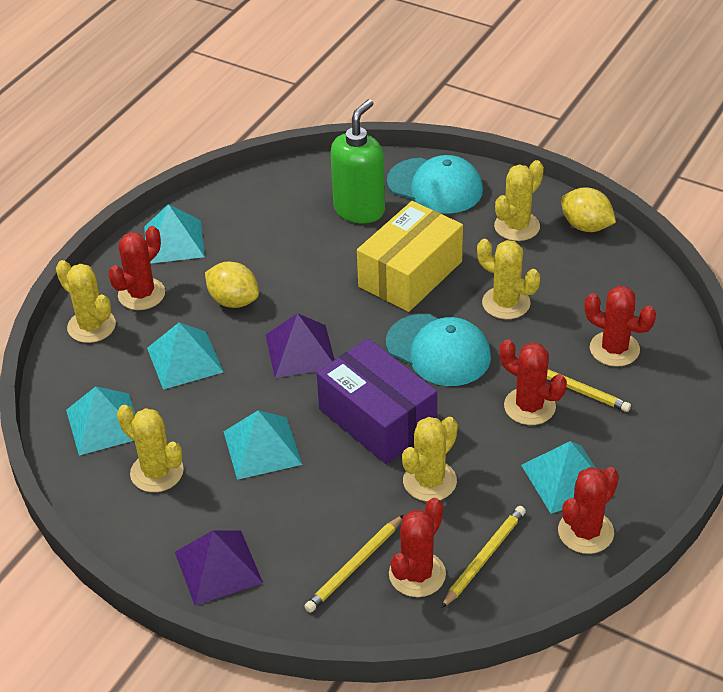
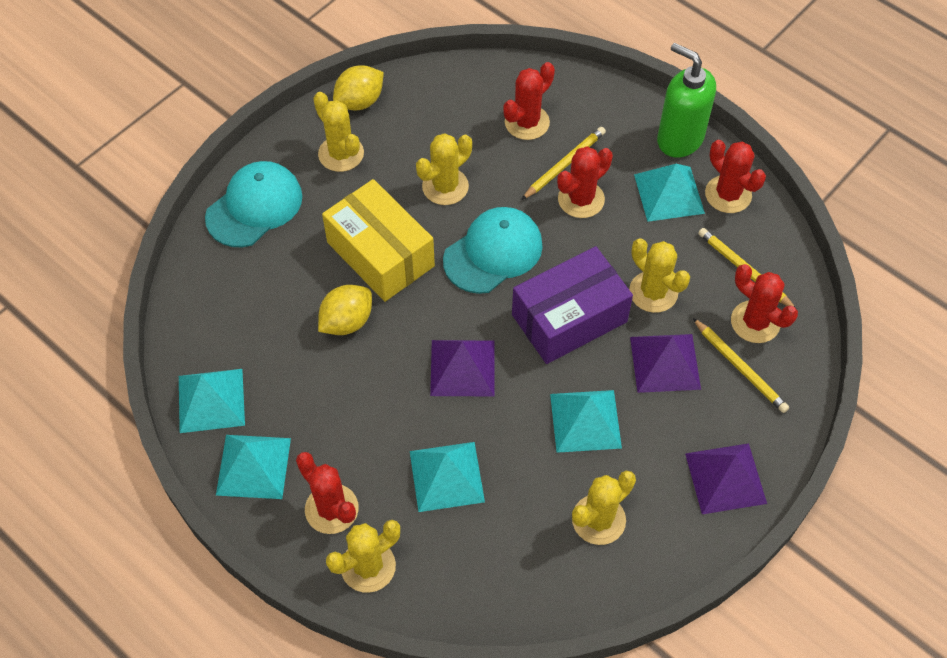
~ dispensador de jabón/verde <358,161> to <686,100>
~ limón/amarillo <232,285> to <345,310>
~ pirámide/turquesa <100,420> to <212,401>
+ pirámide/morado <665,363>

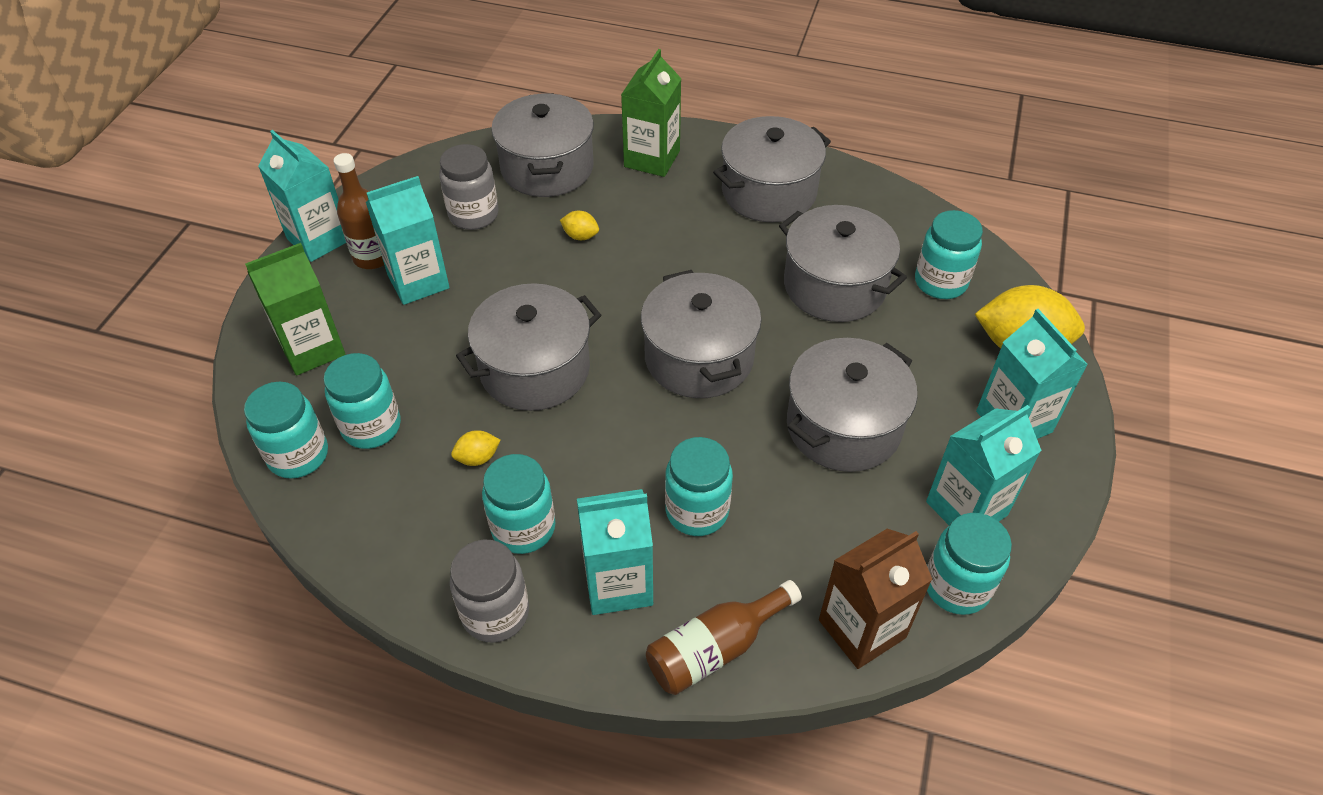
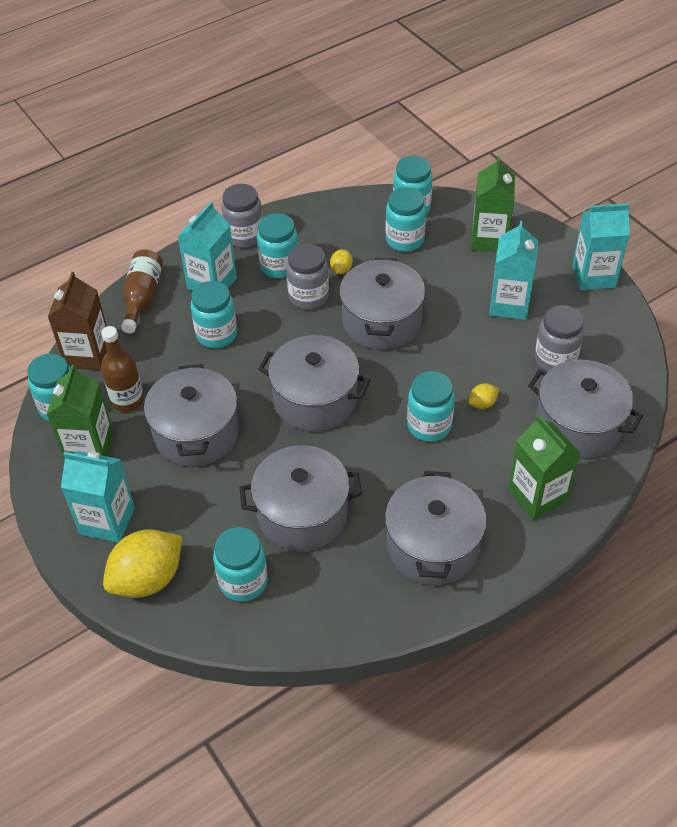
~ botella/marrón <358,211> to <122,369>
~ cartón de leche/turquesa <984,465> to cartón de leche/verde <80,413>
+ tarro/gris <307,276>
+ tarro/turquesa <431,406>

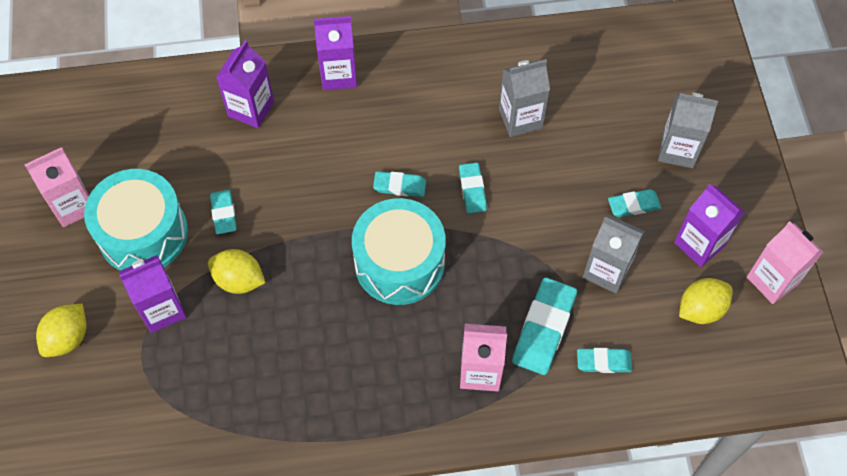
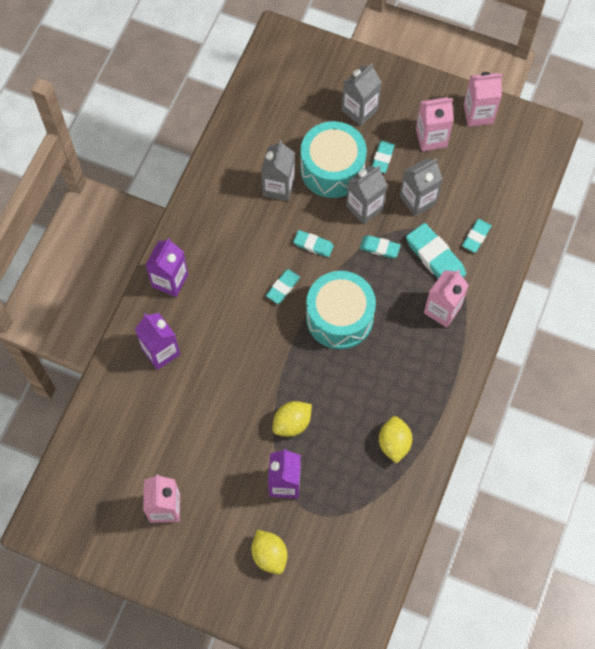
~ tambor/turquesa <136,220> to <333,159>
~ cartón de leche/morado <709,225> to cartón de leche/rosa <435,124>
~ goma de borrar/turquesa <223,212> to <380,246>
~ limón/amarillo <706,301> to <395,439>
+ cartón de leche/gris <366,195>

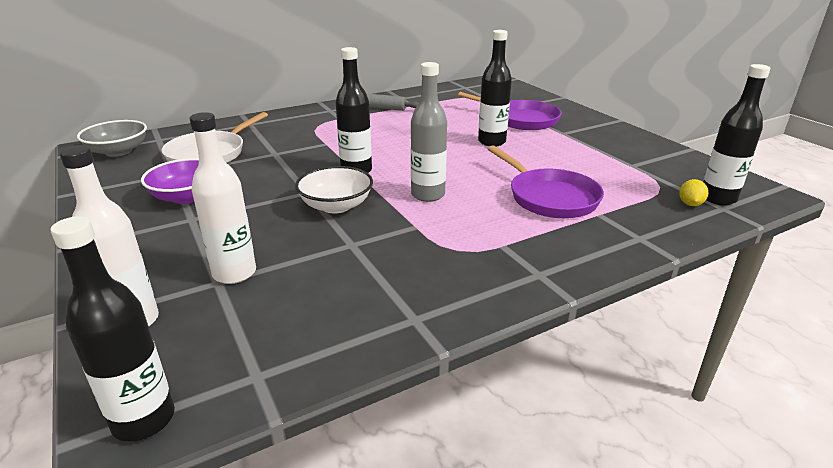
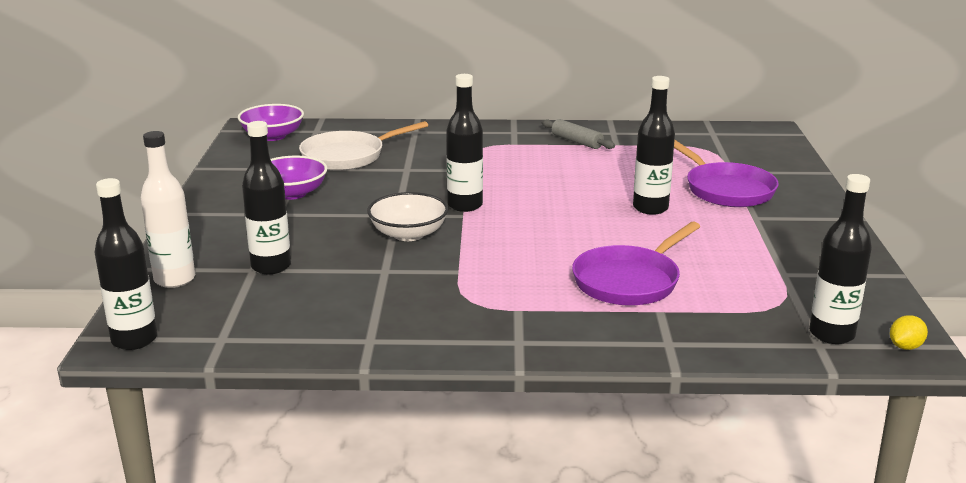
- botella/gris <429,132>
~ botella/blanco <222,198> to botella/negro <266,197>
~ cuenco/gris <112,138> to cuenco/morado <271,122>
~ sartén/morado <546,181> = <636,264> 45 degrees clockwise
~ limón/amarillo <694,192> to <909,332>

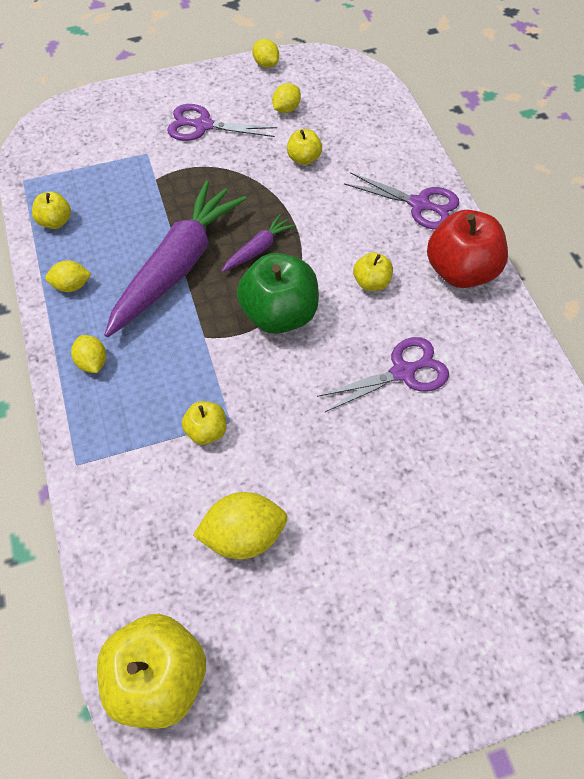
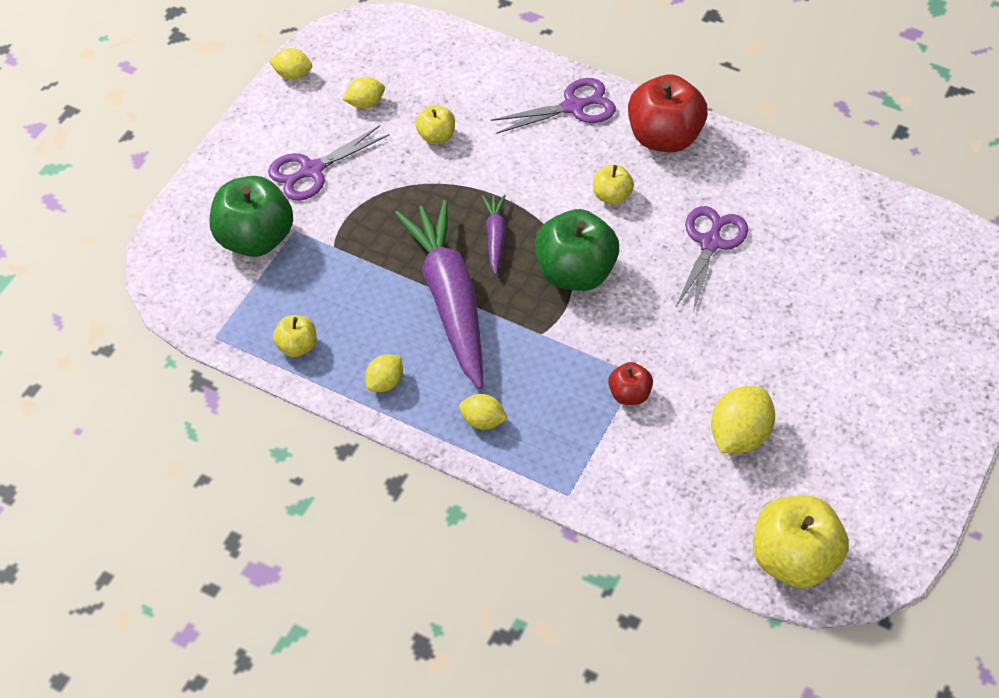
~ limón/amarillo <286,98> = <364,93> 75 degrees clockwise
~ manzana/amarillo <204,423> to manzana/rojo <630,383>
+ manzana/verde <251,216>

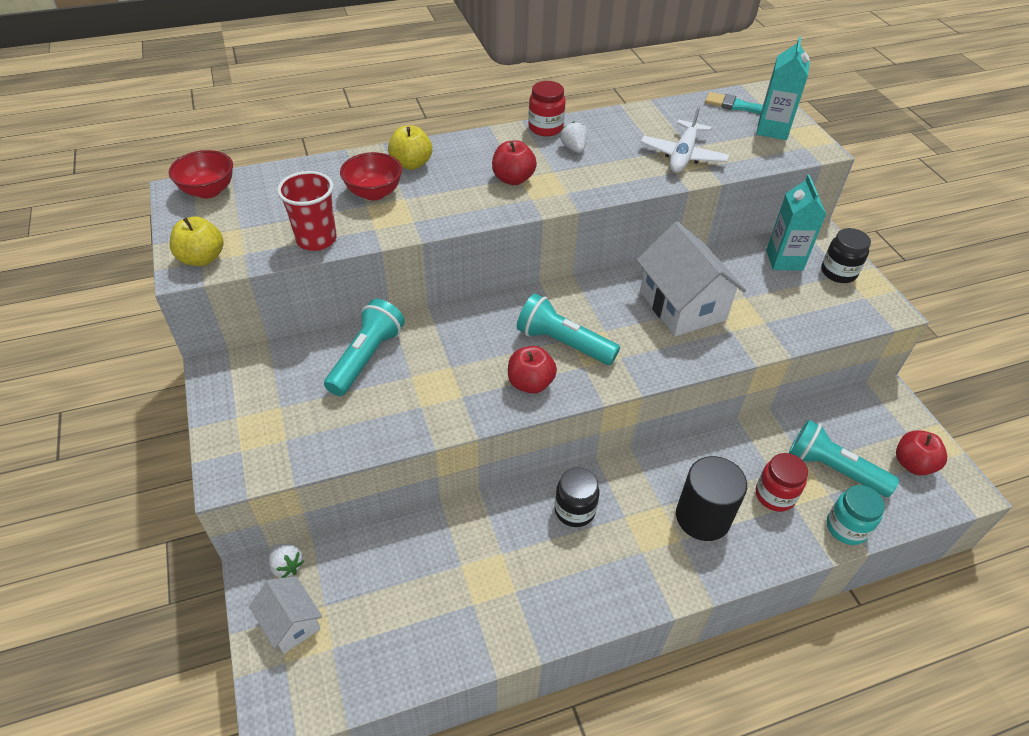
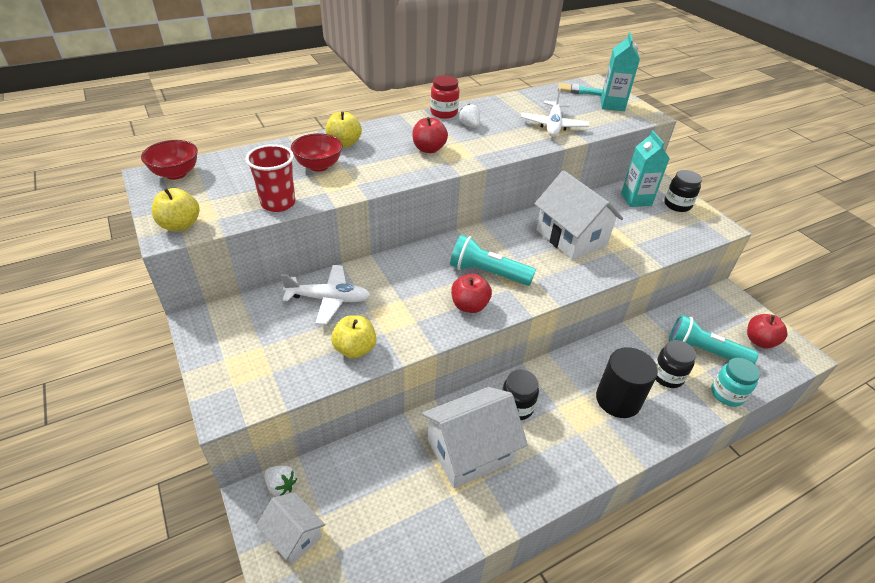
~ lámpara de mano/turquesa <364,347> to avión/blanco <325,295>
~ tarro/rojo <782,482> to tarro/negro <675,364>
+ manzana/amarillo <353,337>
+ casa/blanco <475,437>

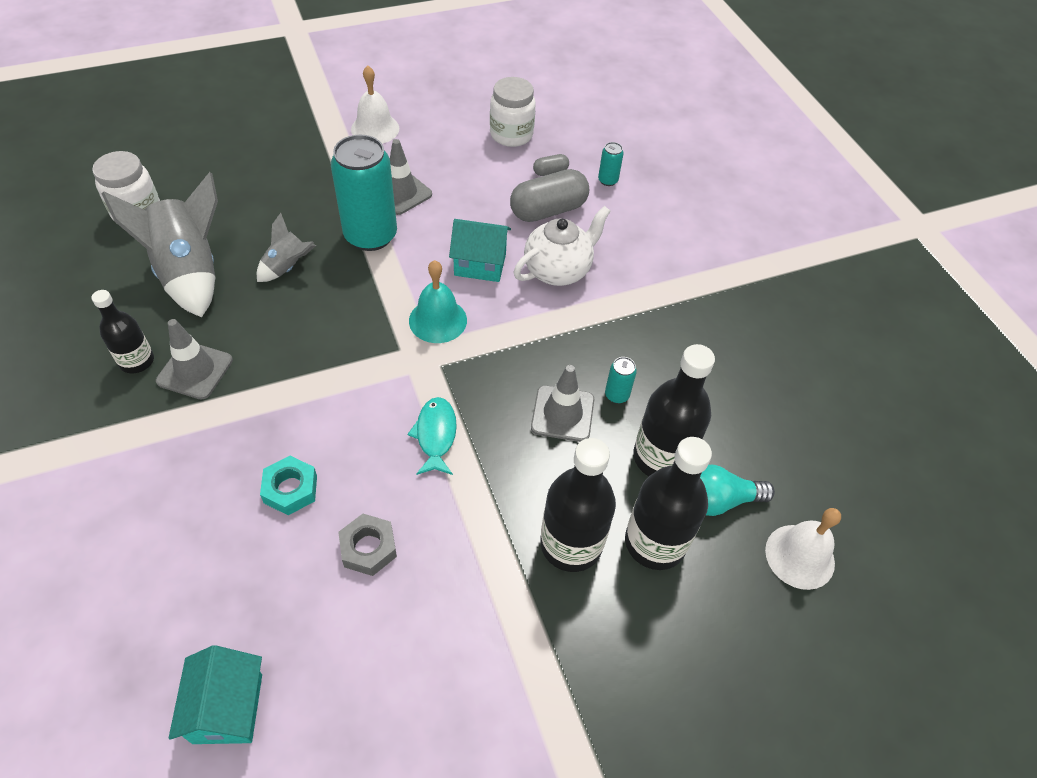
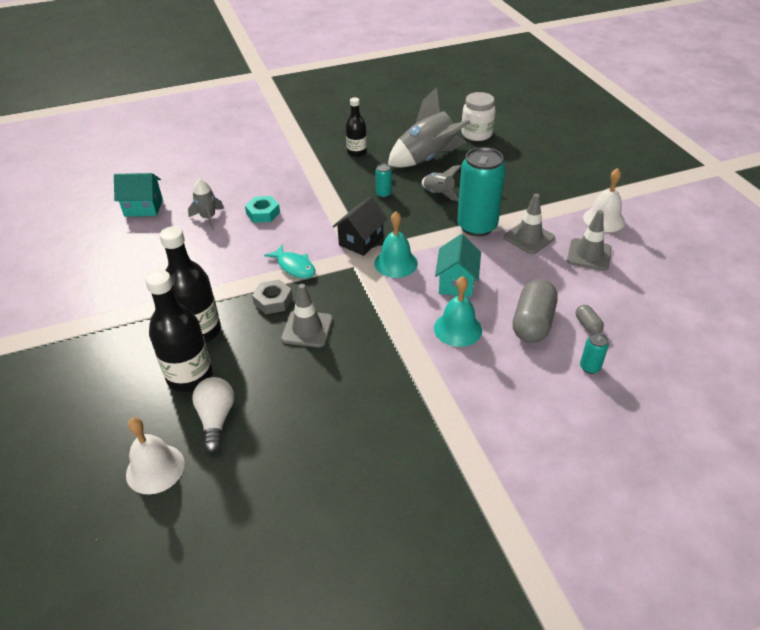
- tarro/blanco <513,112>
~ cápsula/gris <549,195> = <535,311> 45 degrees clockwise
~ tetera/blanco <562,246> to campana/turquesa <458,311>
~ cono de tráfico/gris <194,359> to <589,240>
- botella/negro <674,410>
~ lata/turquesa <621,380> to <383,181>
~ pez/turquesa <432,436> = <289,262> 45 degrees clockwise
~ bombilla/turquesa <737,490> to bombilla/blanco <213,415>
~ tuerca/gris <367,545> to <272,297>
+ cohete/gris <206,204>
+ casa/negro <360,226>

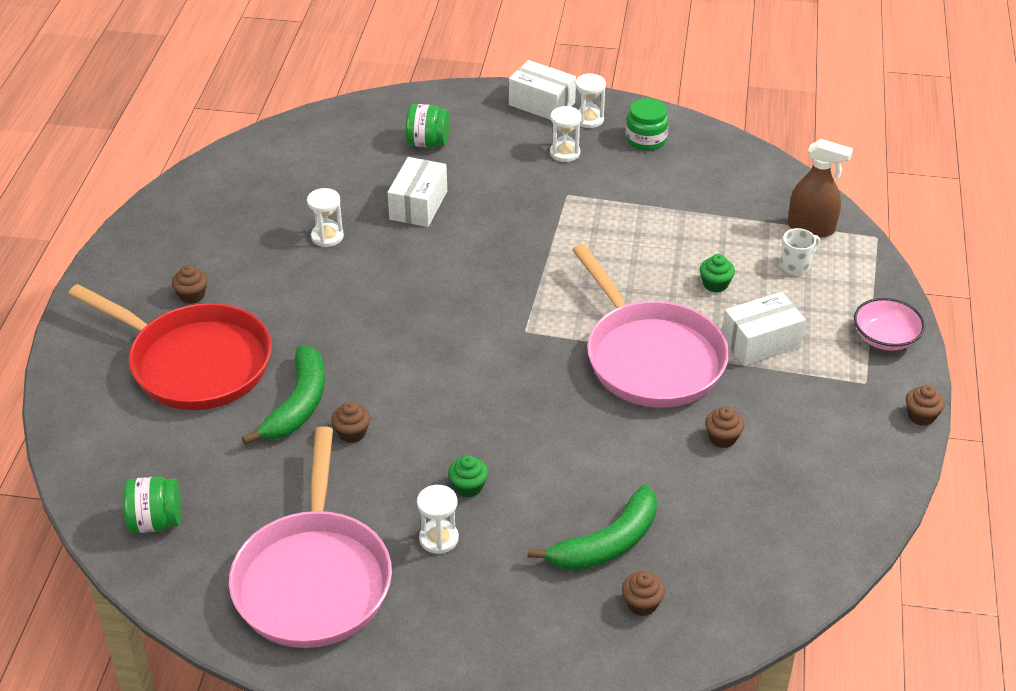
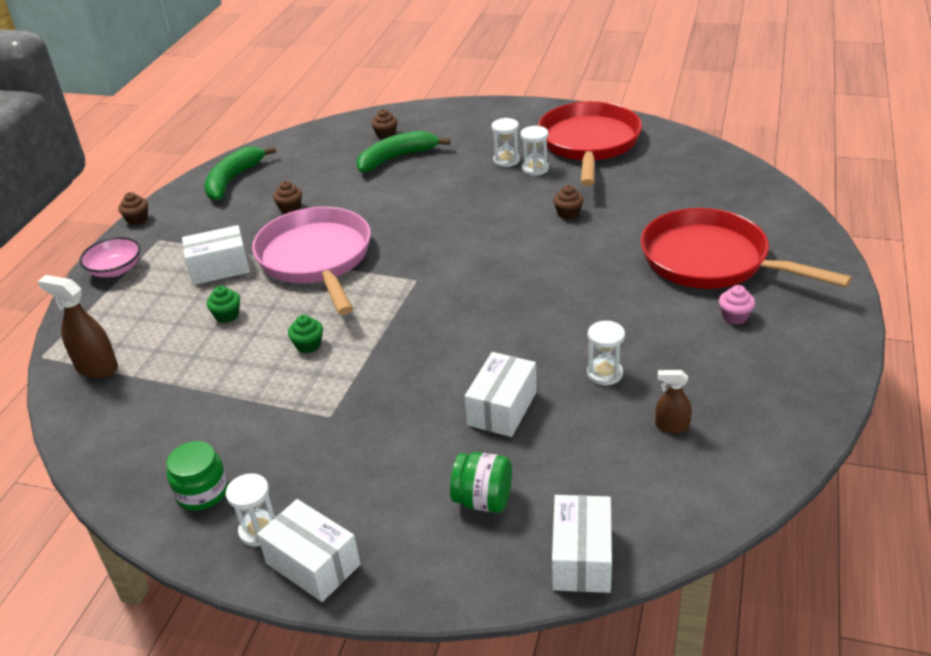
~ reloj de arena/blanco <566,134> to <535,151>
- taza/blanco <800,251>
~ magdalena/marrón <189,284> to magdalena/rosa <737,304>
~ plátano/verde <283,394> to <240,173>
~ sartén/rosa <310,537> to sartén/rojo <590,143>
~ magdalena/verde <468,476> to <305,334>
- tarro/verde <152,505>
+ pulverizador/marrón <673,401>
+ caja/blanco <582,544>

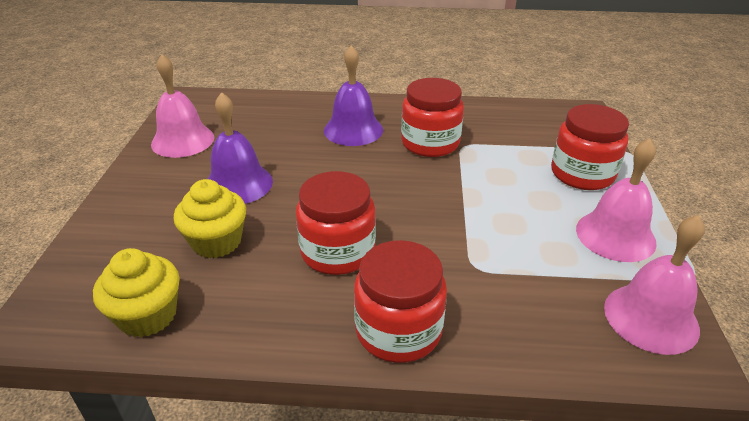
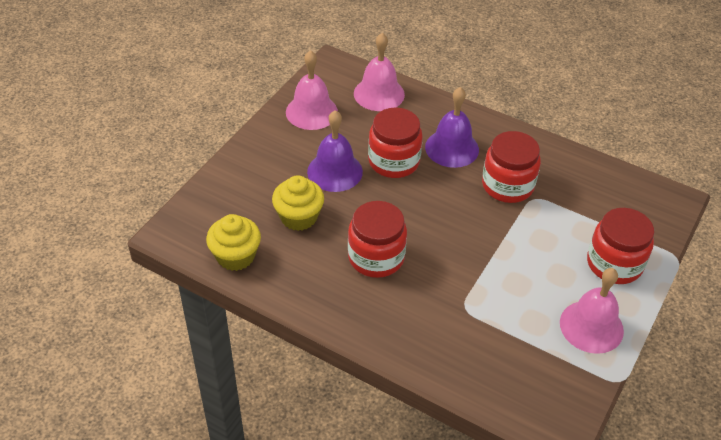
~ campana/rosa <654,285> to <379,72>
~ tarro/rojo <400,301> to <395,142>

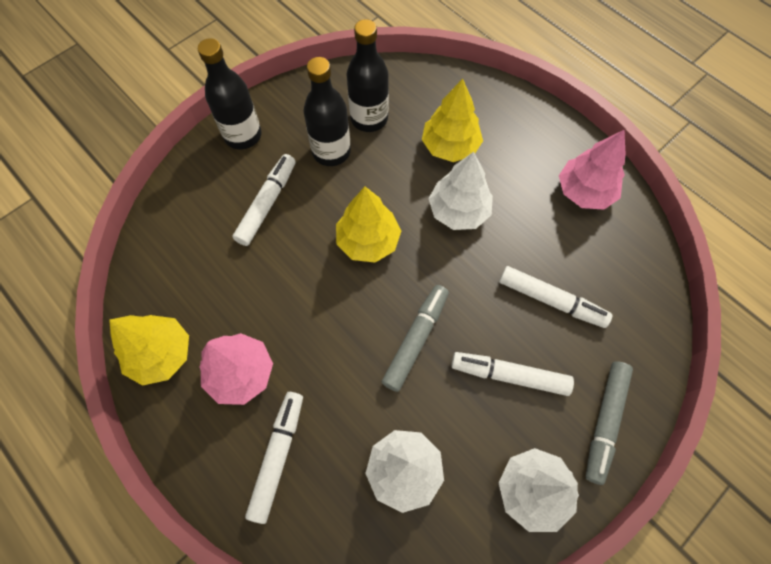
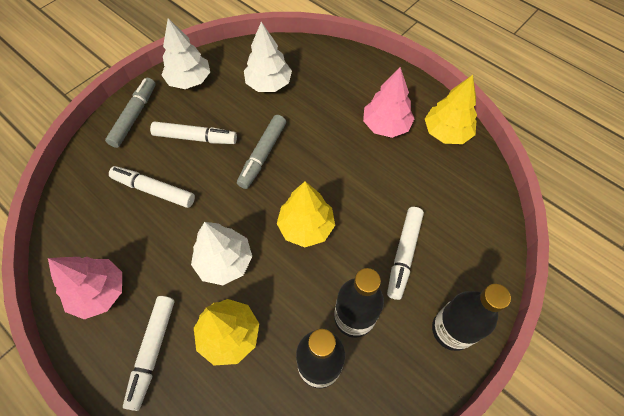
~ rotulador/blanco <274,458> to <148,353>

